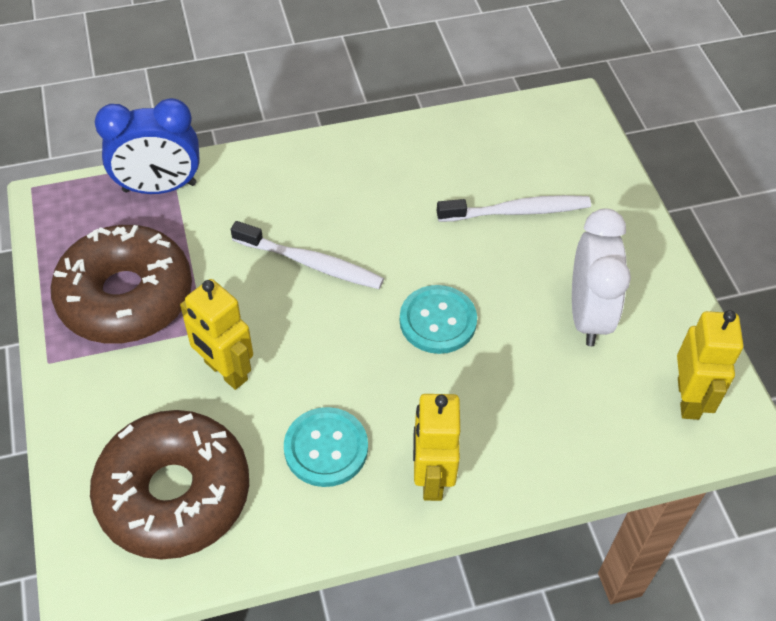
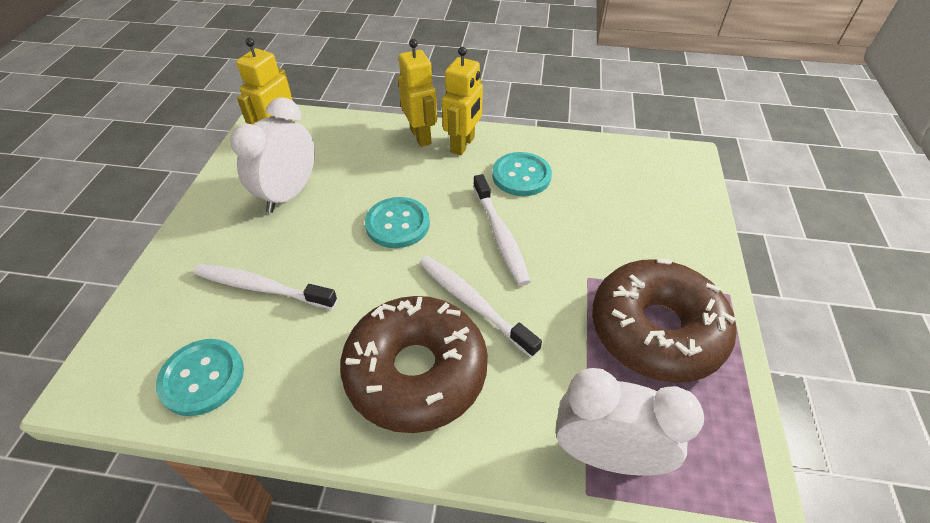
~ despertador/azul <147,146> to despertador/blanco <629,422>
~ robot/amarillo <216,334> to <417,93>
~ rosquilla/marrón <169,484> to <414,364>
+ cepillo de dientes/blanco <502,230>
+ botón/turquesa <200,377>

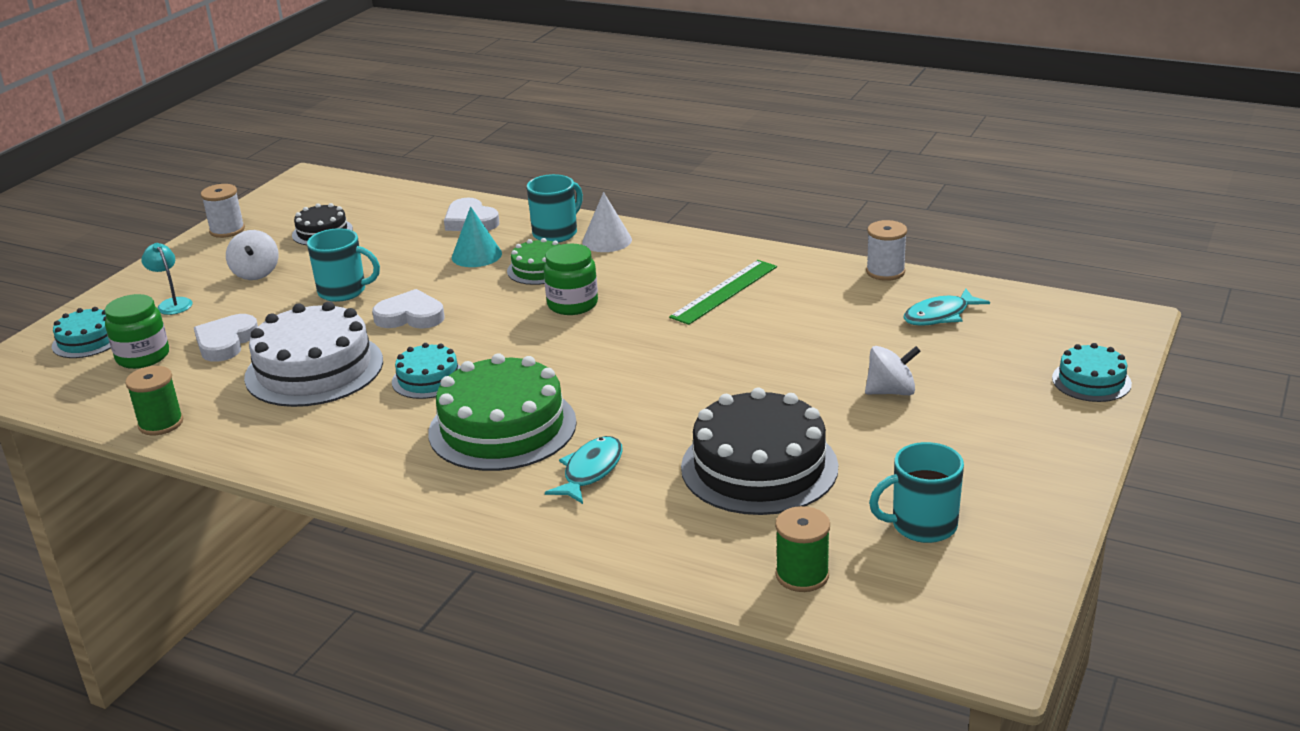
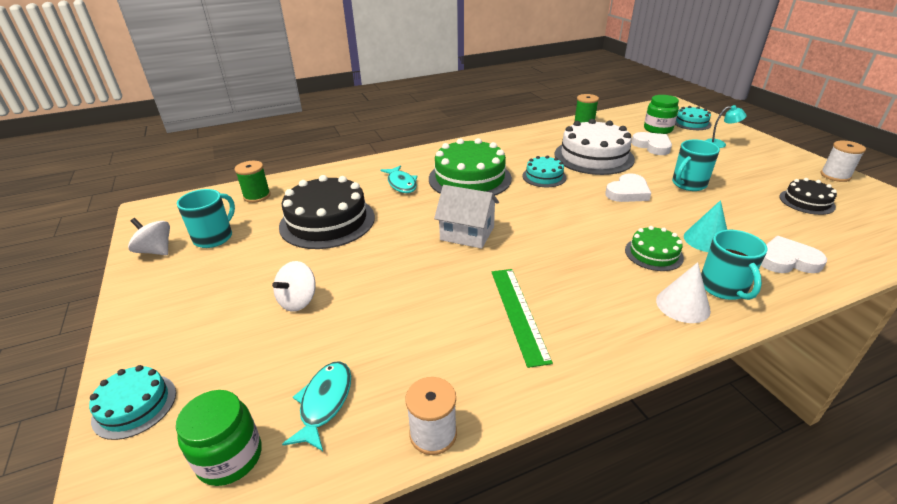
~ peonza/blanco <252,255> to <149,236>
~ tarro/verde <571,279> to <219,438>
+ casa/blanco <466,217>

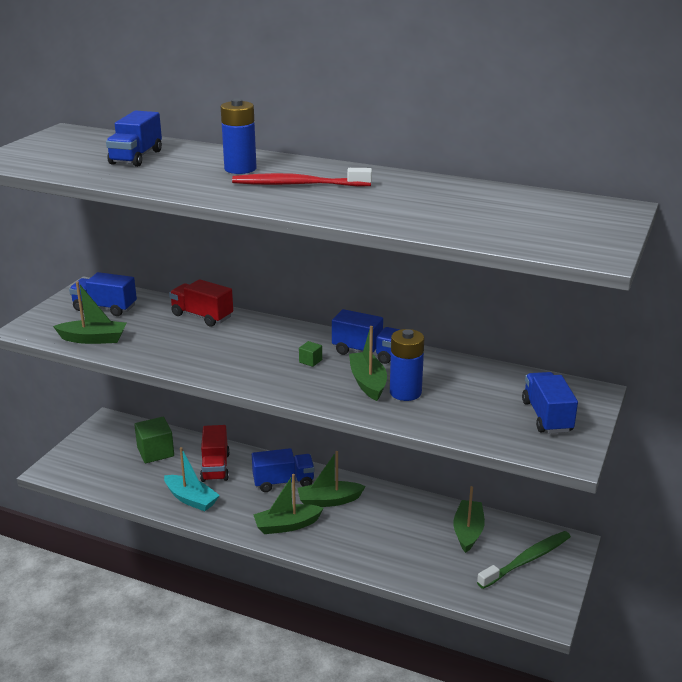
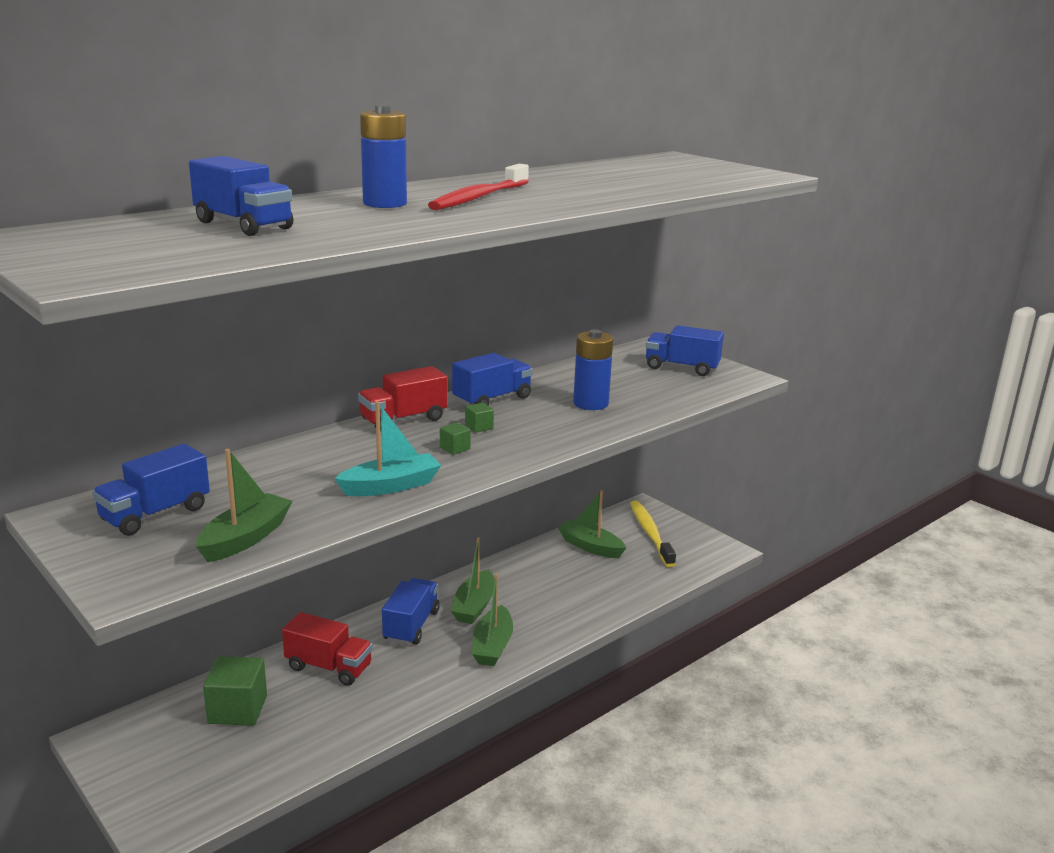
~ camión/rojo <201,303> to <403,399>
- barco/verde <368,363>
~ barco/turquesa <192,479> to <387,448>
~ cepillo de dientes/verde <524,560> to cepillo de dientes/amarillo <653,534>
+ cubo/verde <455,438>

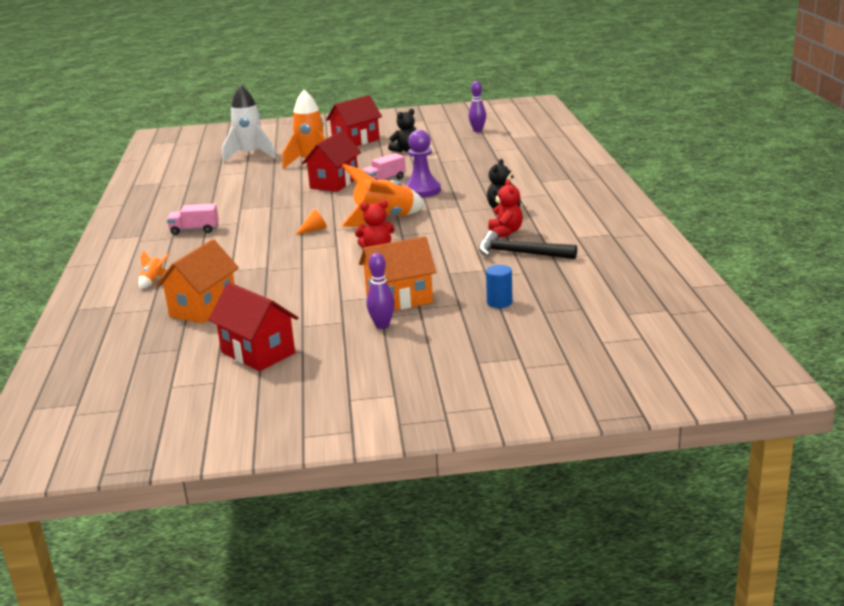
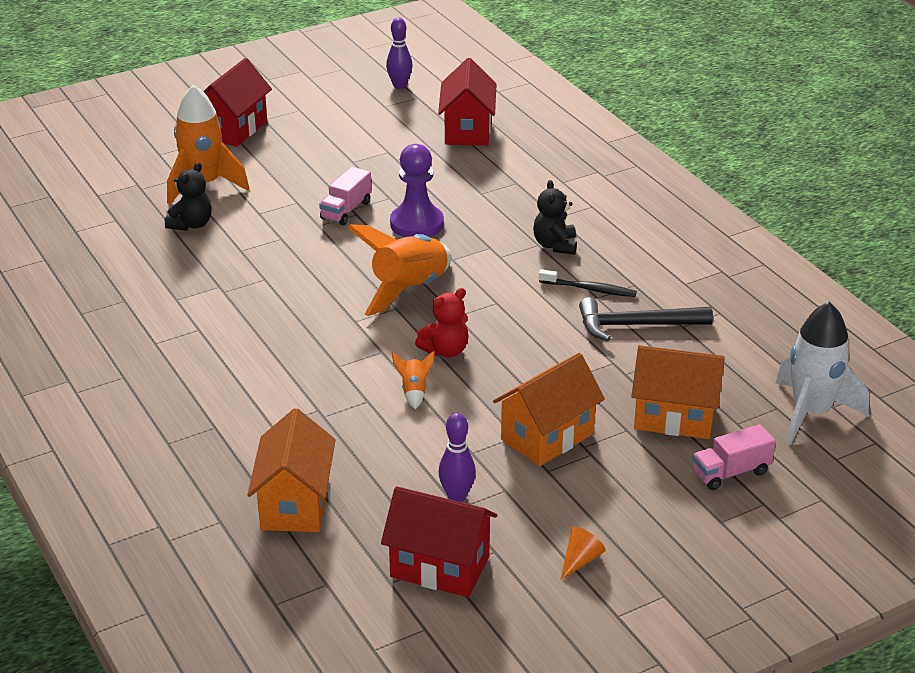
~ cohete/blanco <249,124> to <822,373>
~ osito/negro <402,130> to <188,196>
~ casa/rojo <331,161> to <467,101>
~ osito/rojo <505,208> to cepillo de dientes/negro <588,283>
~ camión/rosa <193,219> to <734,457>
~ cono/naranja <311,222> to <583,553>
~ cohete/naranja <153,269> to <413,380>
~ bolo/morado <381,291> to <457,457>
~ cilindro/azul <499,286> to casa/naranja <678,392>

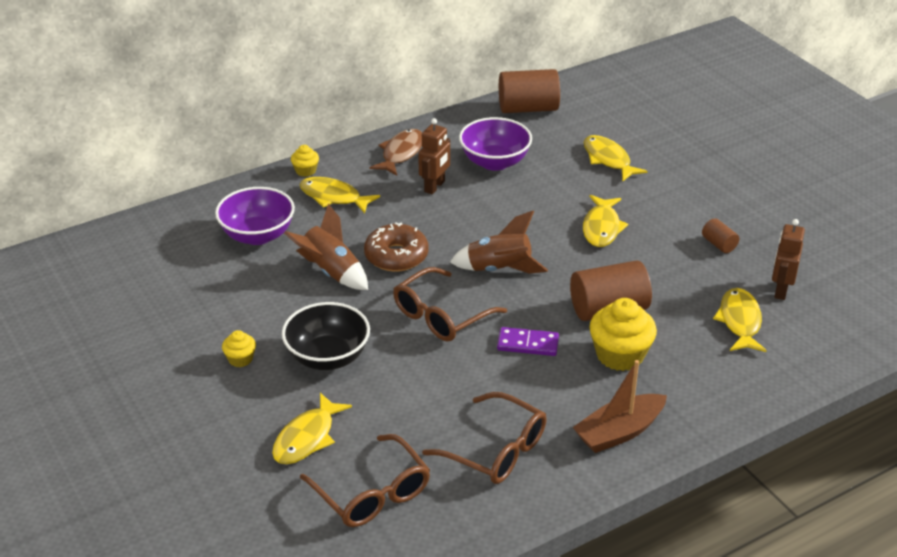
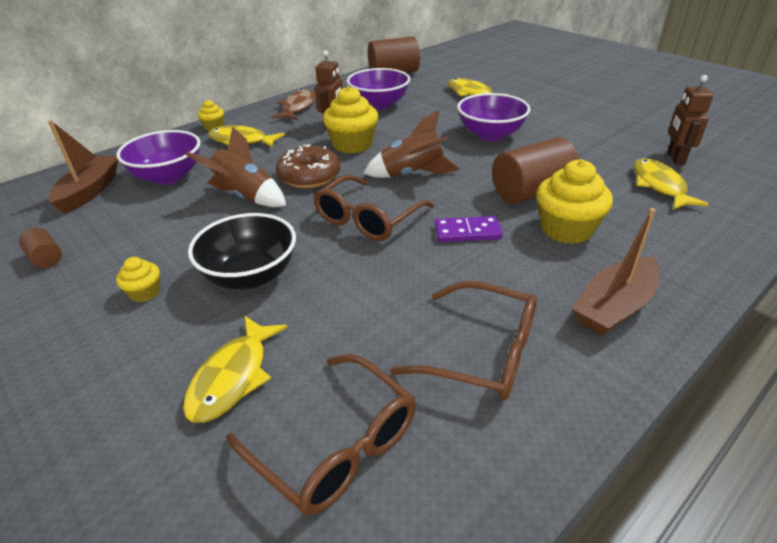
~ pez/amarillo <605,221> to cuenco/morado <493,117>
~ cilindro/marrón <720,235> to <40,248>
+ magdalena/amarillo <350,120>
+ barco/marrón <83,167>

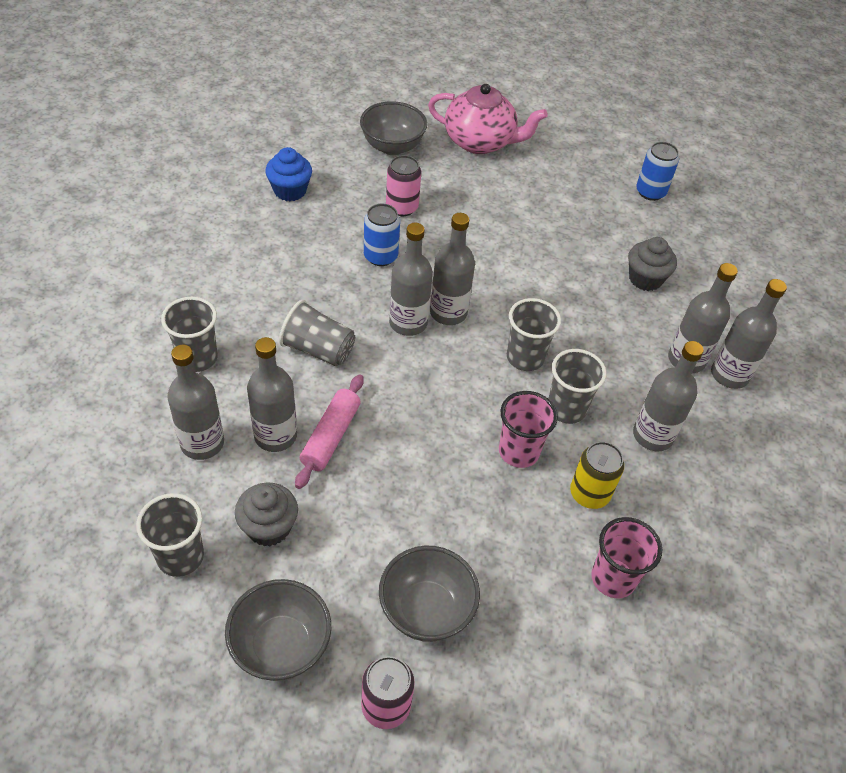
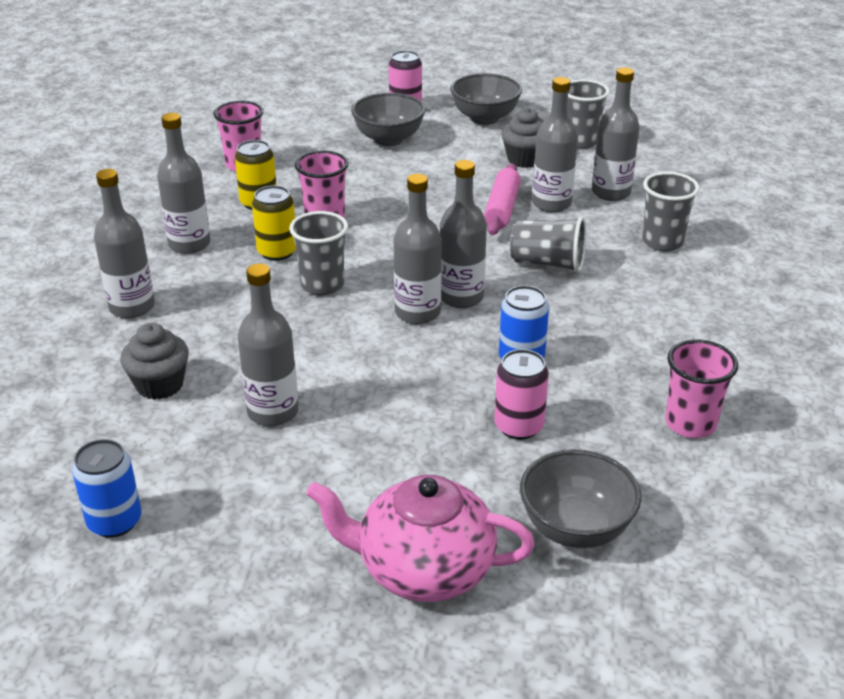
~ magdalena/azul <288,174> to vaso/rosa <701,388>
~ botella/gris <749,334> to <268,345>
~ vaso/gris <577,386> to lata/amarillo <274,223>

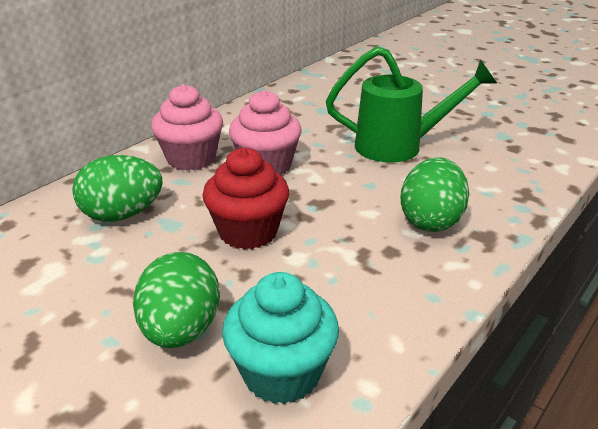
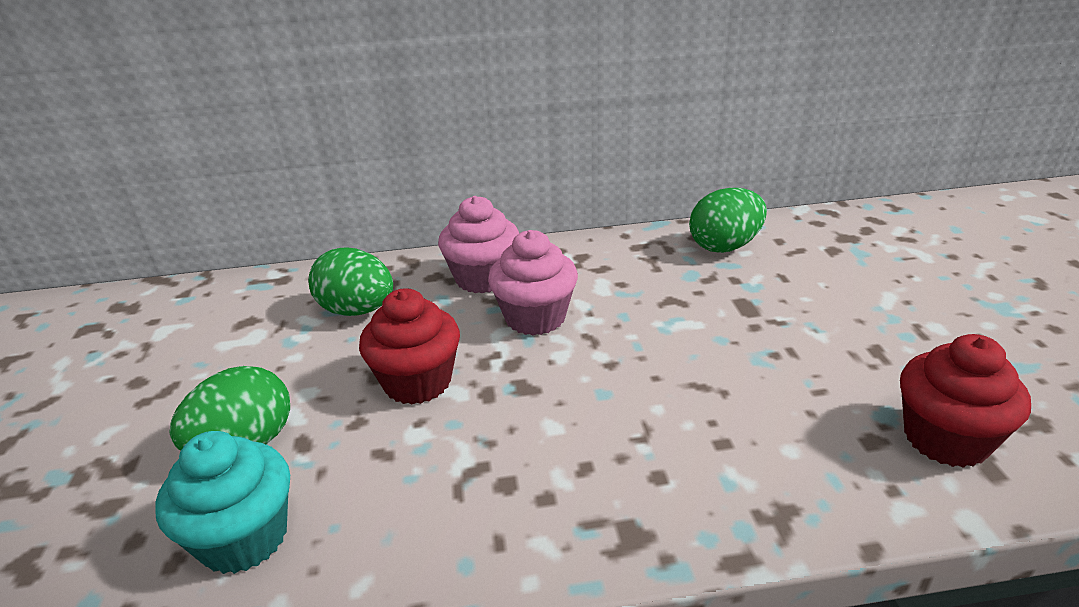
- regadera/verde <411,104>
~ huevo/verde <434,194> to <728,220>
+ magdalena/rojo <965,401>

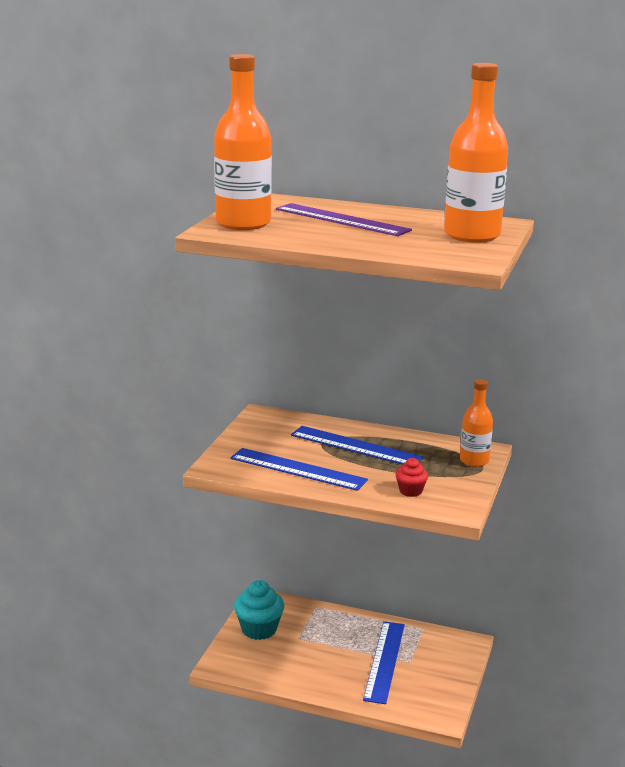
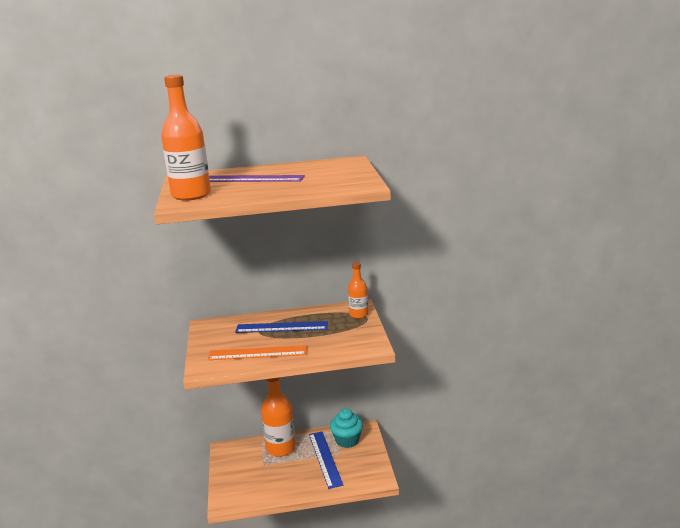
~ botella/naranja <476,153> to <278,417>
~ regla/azul <299,469> to regla/naranja <257,352>
- magdalena/rojo <411,477>
~ magdalena/turquesa <259,610> to <346,428>

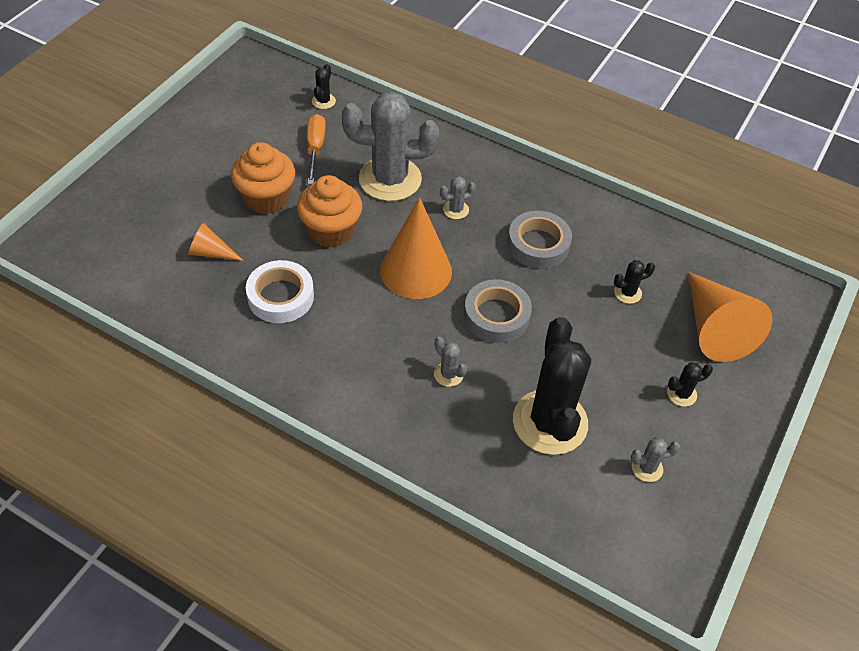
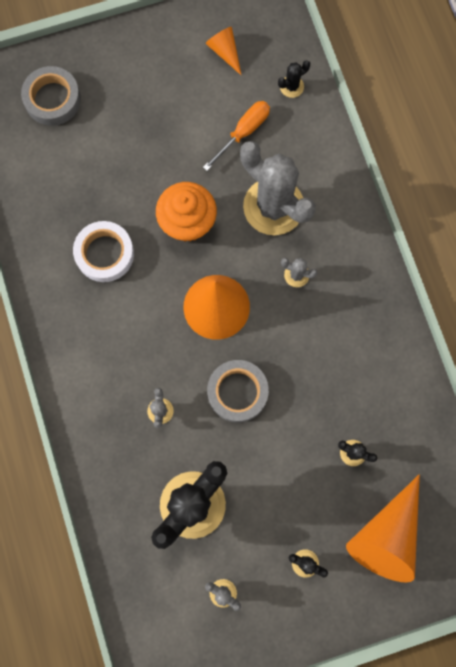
- magdalena/naranja <263,178>
~ cinta adhesiva/gris <539,240> to <51,96>
~ cono/naranja <215,242> to <223,51>

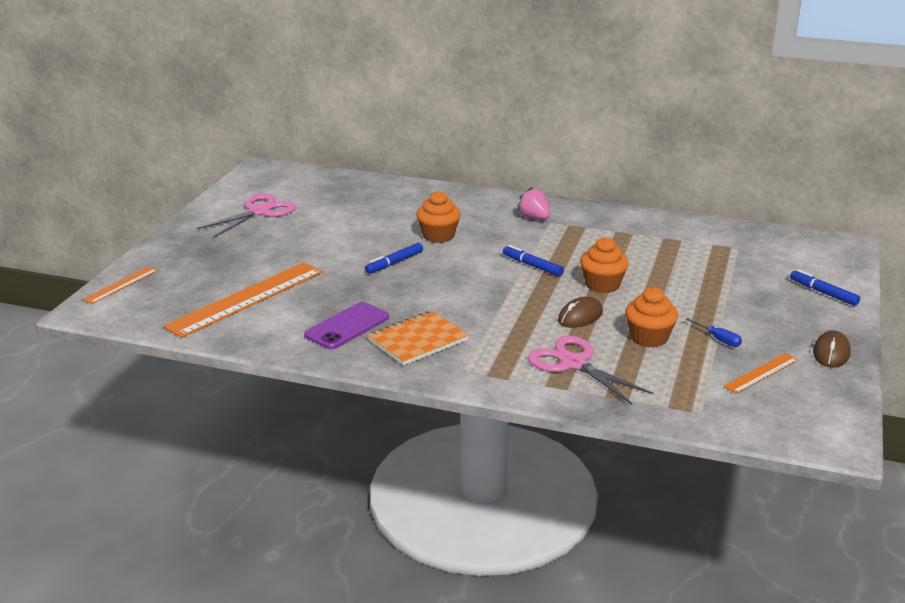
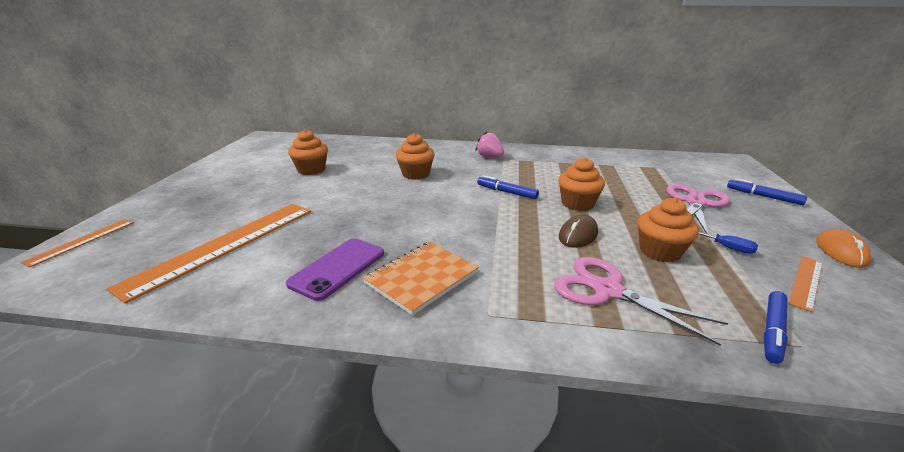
~ tijeras/rosa <246,215> to <698,209>
~ rotulador/azul <394,258> to <776,327>
~ ratón/marrón <832,349> to ratón/naranja <843,248>
+ magdalena/naranja <308,152>

